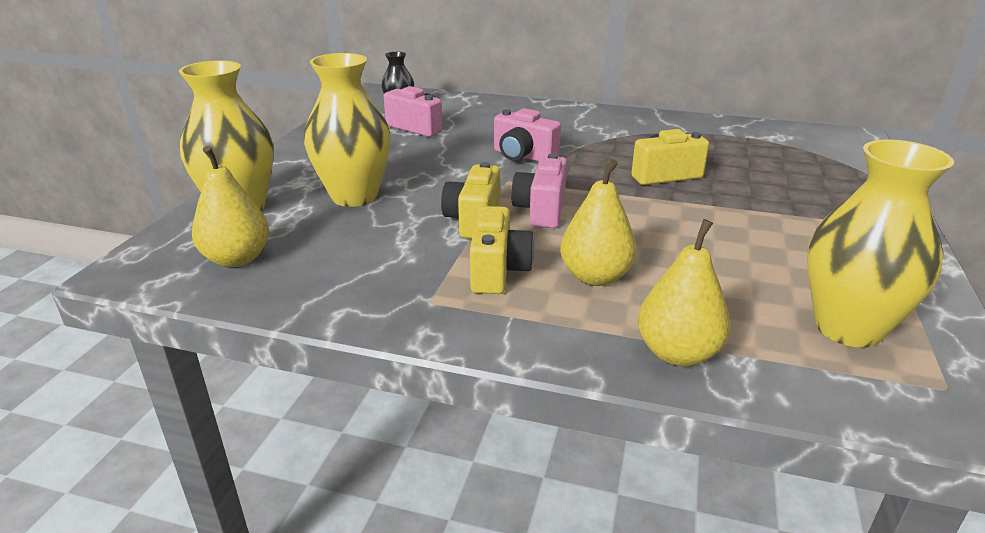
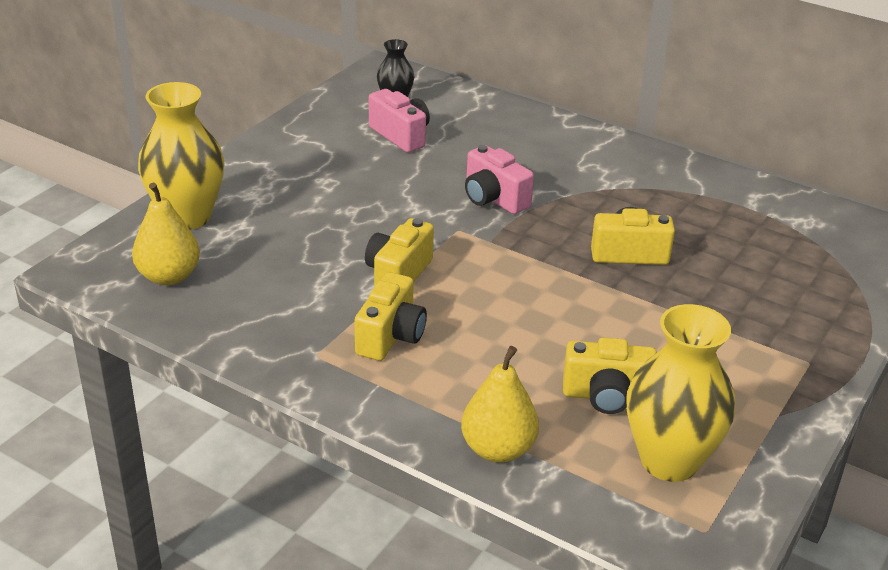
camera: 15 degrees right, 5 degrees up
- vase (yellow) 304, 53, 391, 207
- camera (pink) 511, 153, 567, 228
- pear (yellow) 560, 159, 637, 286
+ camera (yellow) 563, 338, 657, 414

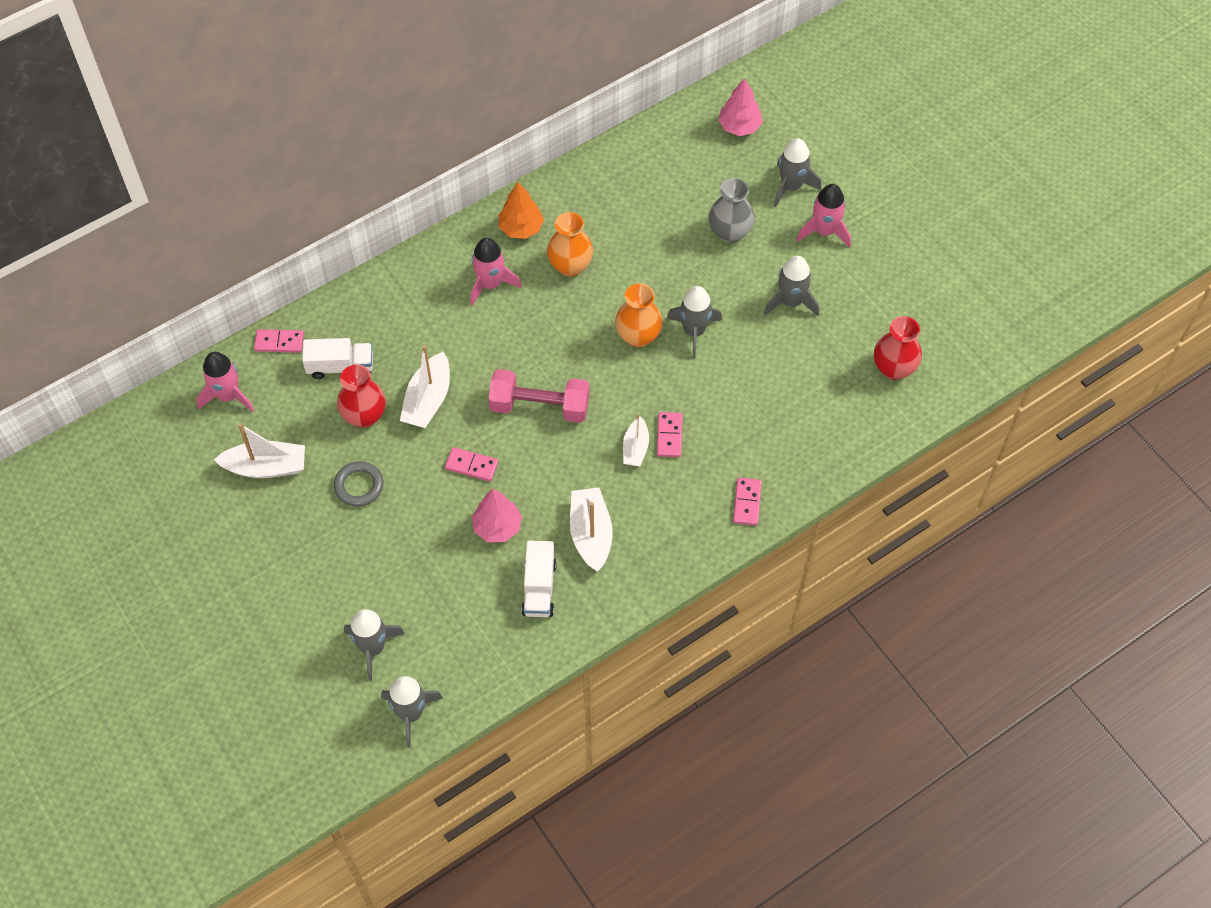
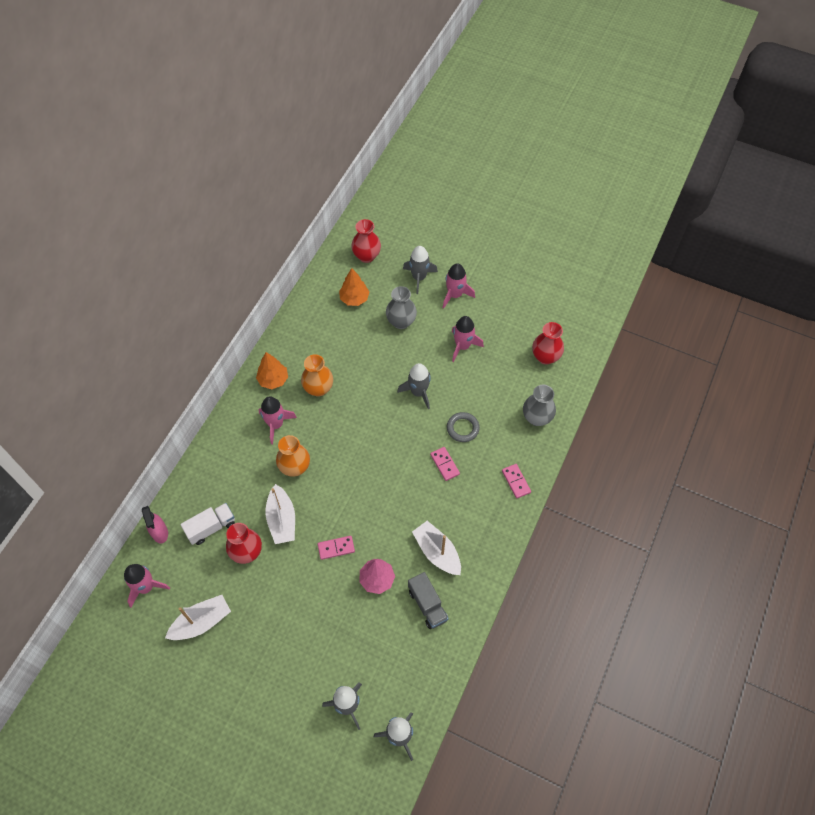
camera: 30 degrees left, 0 degrees up
- dumbbell (pink) 488, 369, 590, 423
- boat (white) 623, 415, 649, 466
+ tree (orange) 339, 268, 369, 306
+ vase (grey) 523, 385, 556, 426
~ ring (grey) 334, 461, 383, 507 to 447, 412, 480, 442
~ vase (orange) 615, 283, 663, 347 to 276, 435, 310, 477
~ domino (pink) 254, 329, 304, 353 to spray bottle (pink) 142, 506, 168, 544
~ tree (pink) 718, 78, 763, 136 to vase (red) 351, 219, 381, 263
~ truck (white) 522, 540, 556, 617 to truck (grey) 408, 572, 449, 629
~ rocket (grey) 764, 256, 819, 316 to rocket (pink) 452, 316, 484, 362

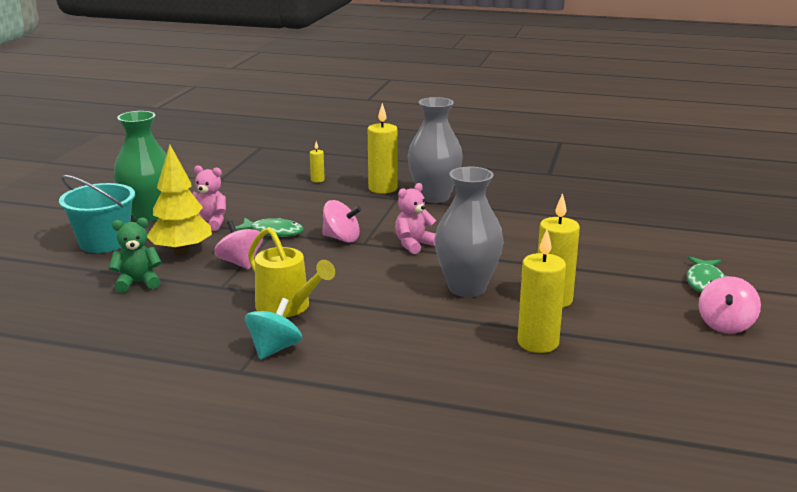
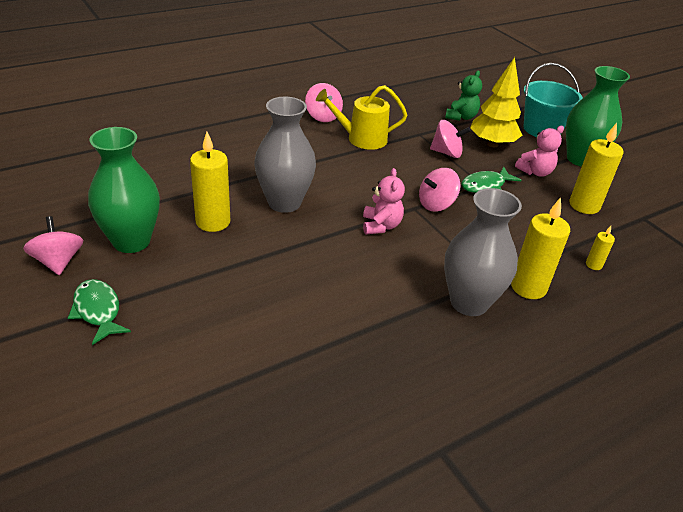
camera: 130 degrees right, 15 degrees up
+ vase (green) 88, 127, 160, 253
~ candle (yellow) 517, 229, 566, 353 to 569, 123, 624, 214
~ spinning top (turquoise) 245, 298, 302, 360 to spinning top (pink) 305, 83, 343, 122

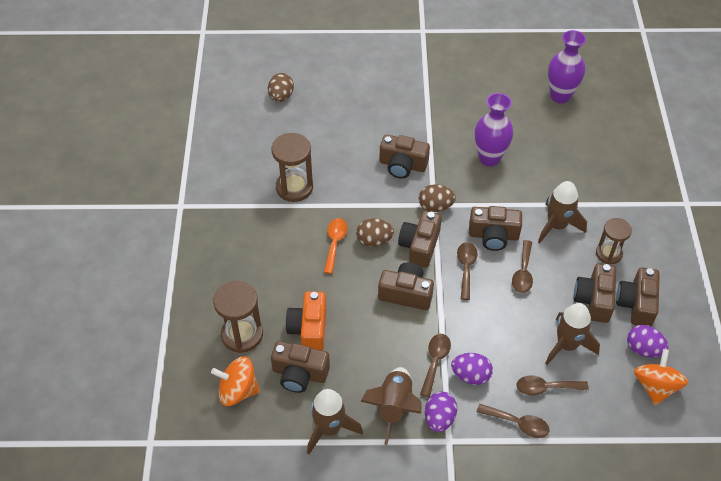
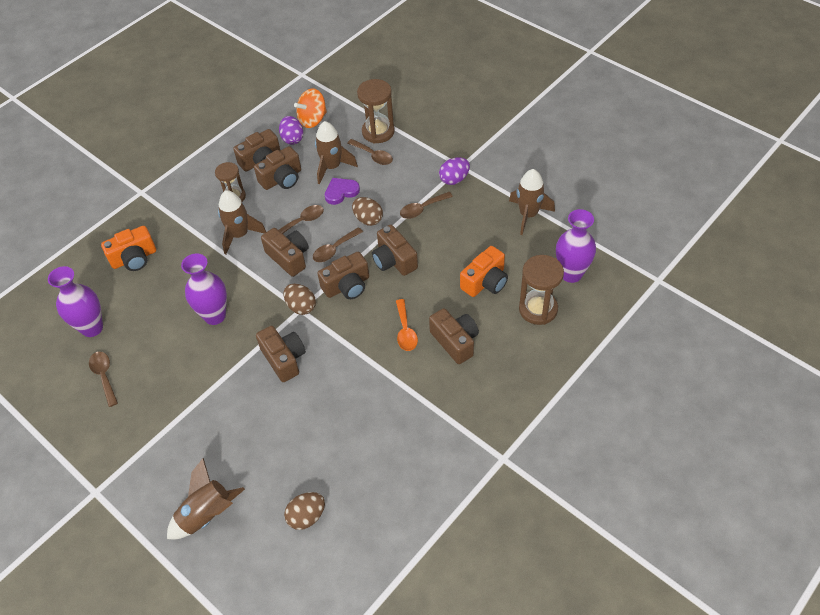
camera: 135 degrees left, 0 degrees up
- egg (purple) 451, 353, 493, 385
+ camera (orange) 101, 226, 156, 271
+ heart (purple) 325, 178, 360, 205
~ camera (brown) 271, 341, 330, 393 to 429, 308, 479, 364
~ hourglass (brown) 272, 133, 313, 202 to 357, 79, 395, 143
~ egg (brown) 356, 218, 394, 247 to 352, 197, 383, 226
~ rocket (brown) 360, 367, 422, 445 to 167, 458, 245, 539
~ spoon (brown) 477, 404, 550, 438 to 89, 352, 118, 407
~ spinning top (orange) 211, 356, 260, 406 to vase (purple) 556, 209, 596, 283
~ spoon (orange) 324, 218, 348, 274 = 396, 299, 418, 351 60 degrees counterclockwise

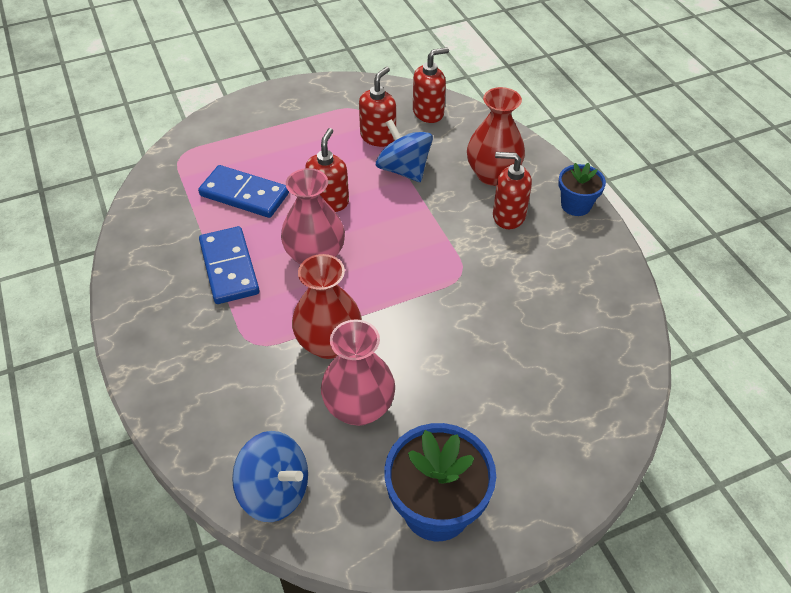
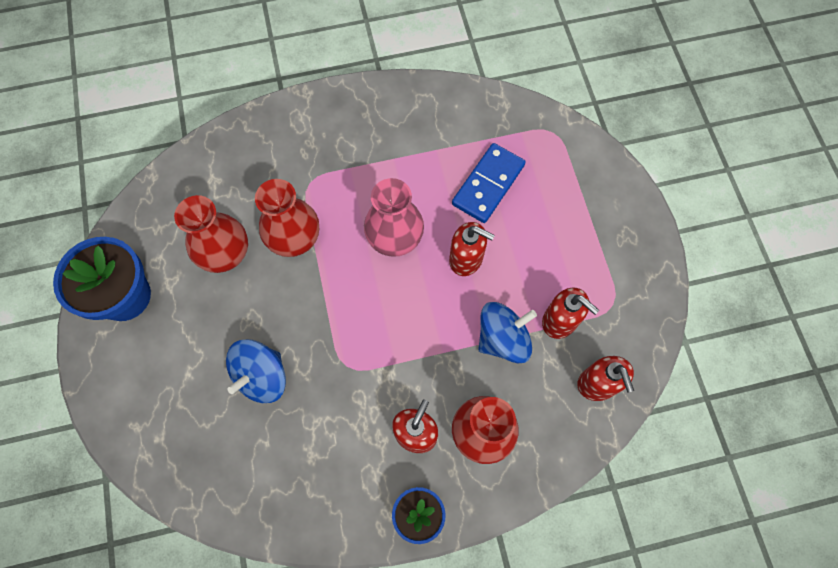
camera: 100 degrees right, 20 degrees up
- domino (blue) 199, 226, 260, 304
~ spinning top (blue) 232, 431, 308, 522 to 226, 339, 286, 403
~ vase (pink) 321, 319, 395, 426 to vase (red) 174, 195, 248, 273

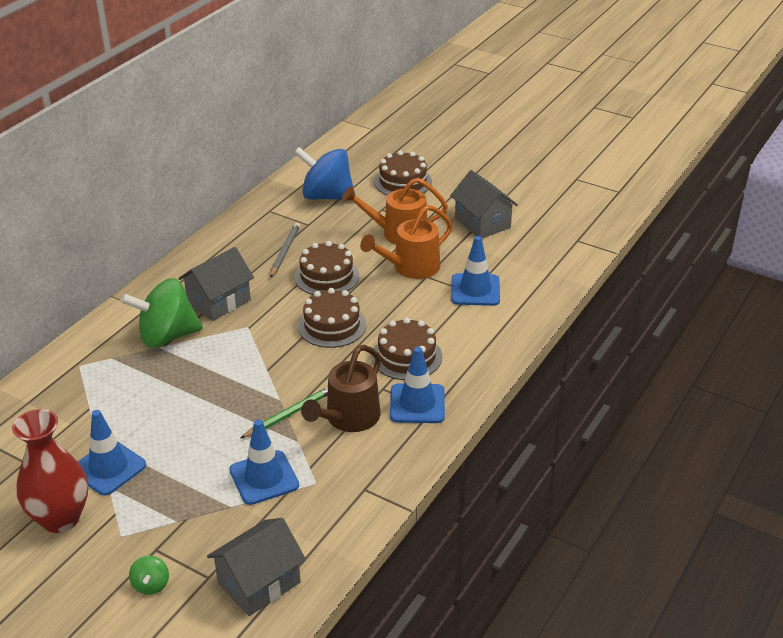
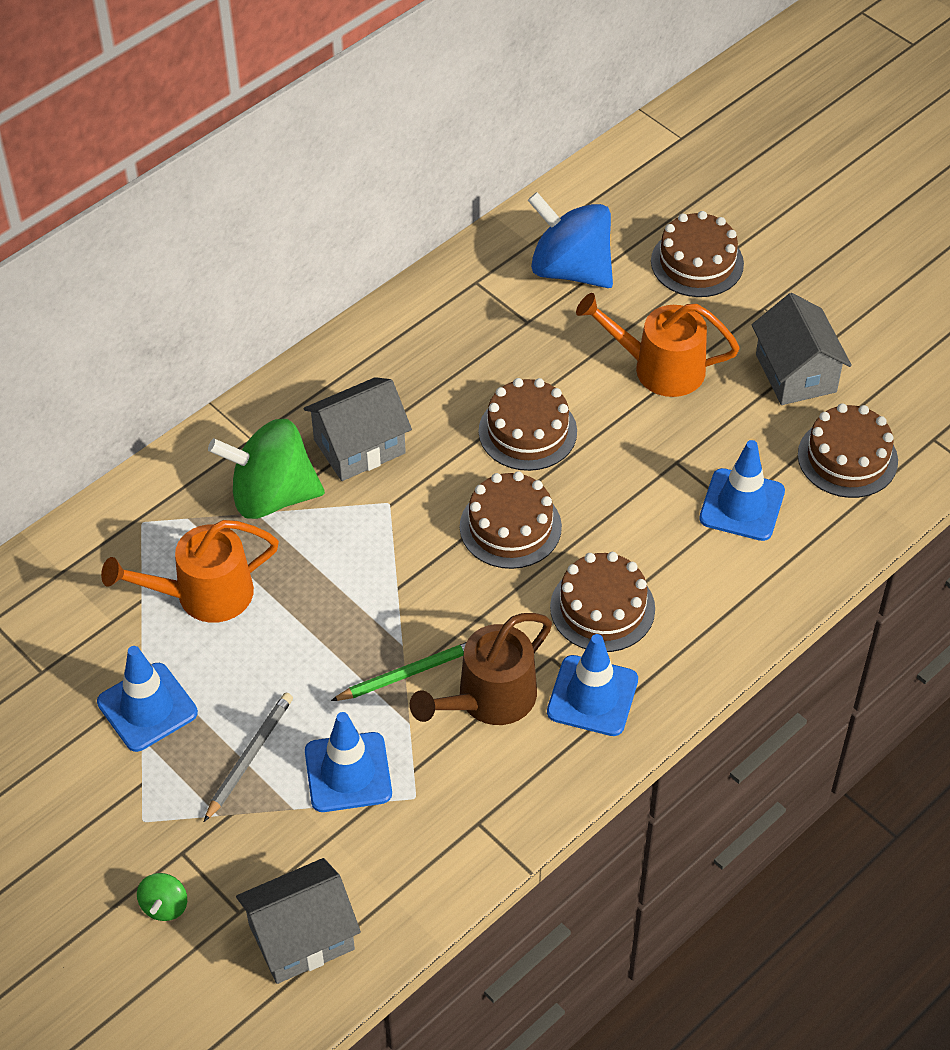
camera: 15 degrees right, 15 degrees up
- vase (red) 12, 409, 88, 533
+ cake (brown) 798, 403, 898, 498
~ pencil (grey) 270, 223, 300, 278 to 204, 693, 293, 822
~ watering can (orange) 360, 205, 452, 279 to 101, 520, 279, 623

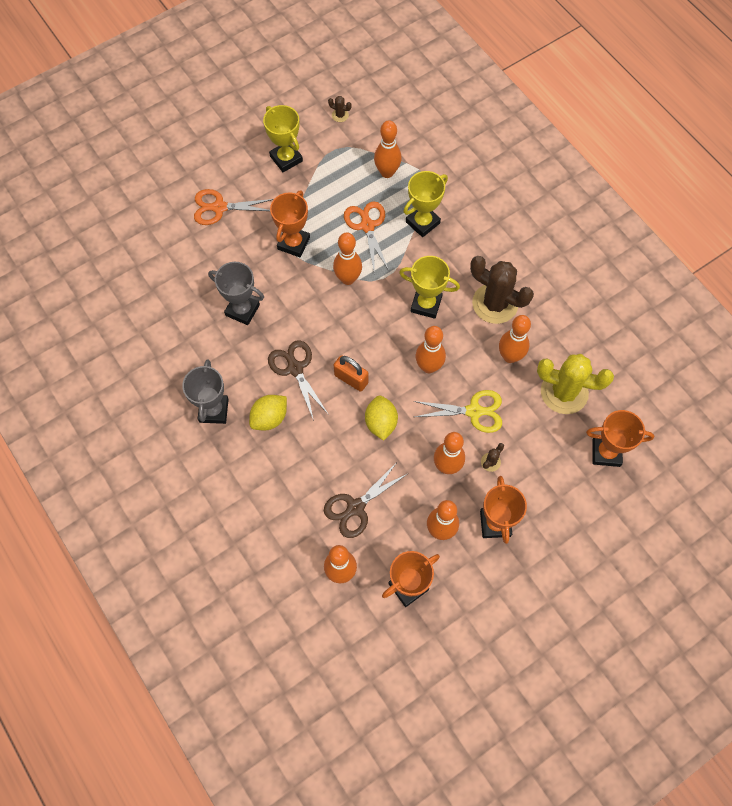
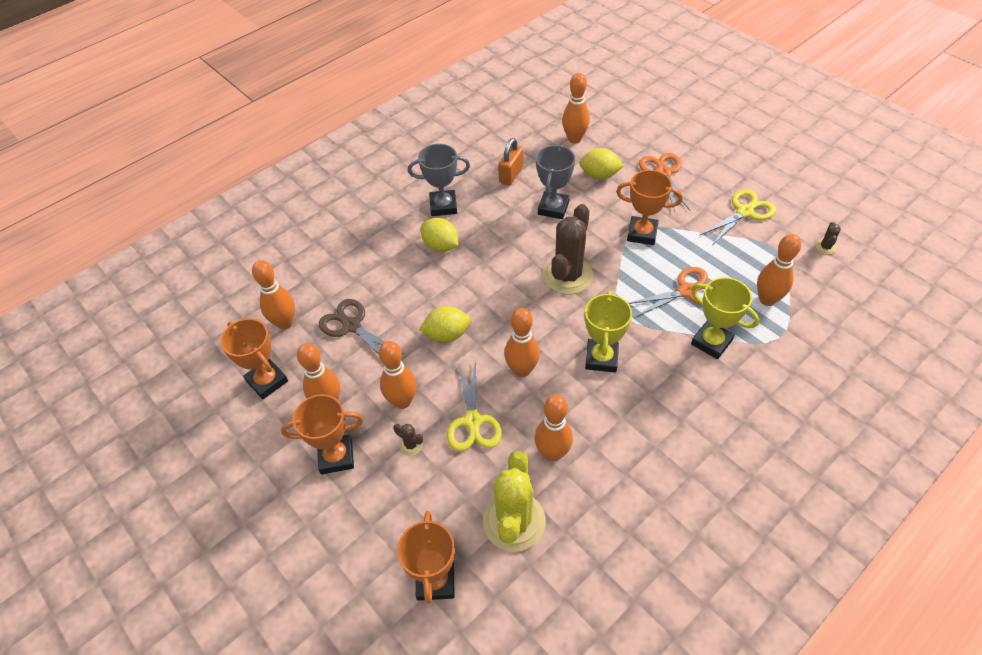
camera: 85 degrees right, 15 degrees down
- scissors (brown) 268, 340, 329, 421
+ lemon (yellow) 579, 148, 624, 180
~ bowling pin (orange) 333, 232, 362, 285 to 562, 73, 590, 144
~ padlock (orange) 334, 355, 368, 392 to 498, 138, 523, 185
~ cactus (brown) 470, 256, 534, 324 to 543, 204, 593, 294
~ trophy (yellow) 263, 105, 303, 172 to scissors (yellow) 700, 189, 776, 244

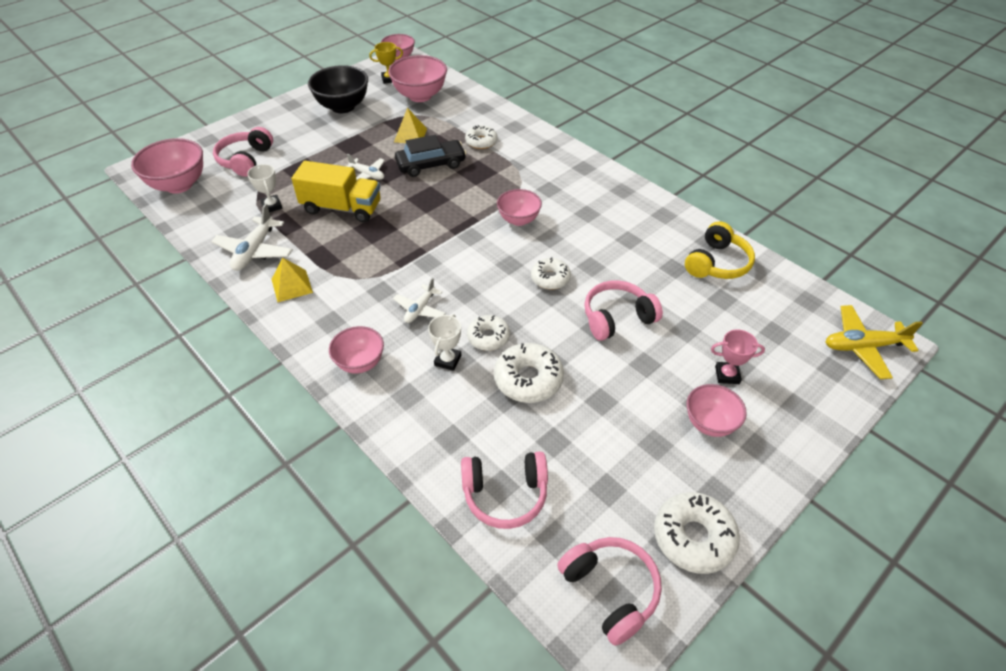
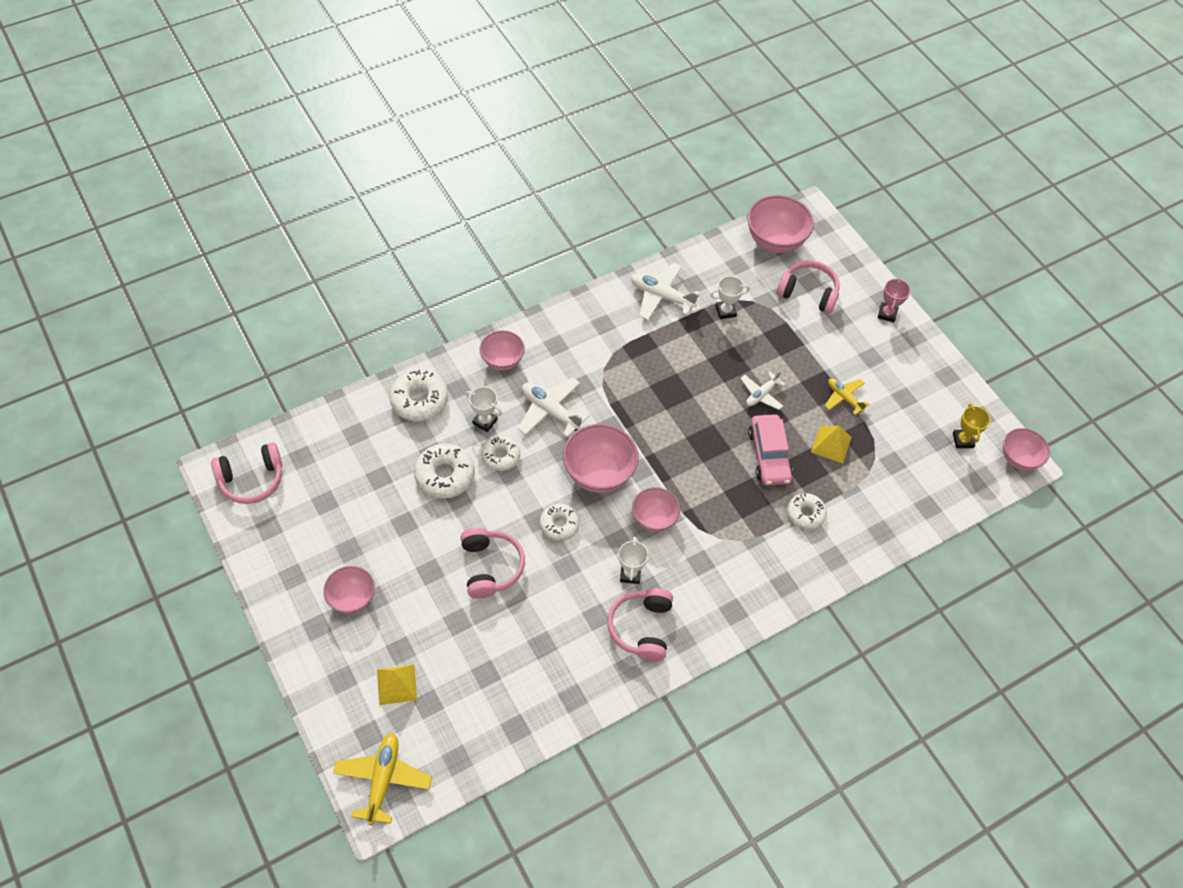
camera: 100 degrees right, 10 degrees up
- truck (yellow) 291, 161, 380, 222
- bowl (black) 308, 65, 368, 113
- headphones (yellow) 685, 221, 755, 279
+ trophy (white) 619, 537, 648, 584
+ plane (yellow) 825, 378, 869, 415
~ pyramid (yellow) 271, 258, 313, 302 to 377, 665, 417, 705
~ bowl (pink) 388, 55, 447, 102 to 563, 424, 639, 493
~ headphones (pink) 461, 451, 548, 529 to 607, 588, 673, 662
~ donut (white) 654, 492, 740, 574 to 389, 370, 448, 422
~ trophy (pink) 711, 330, 765, 384 to 878, 278, 911, 322
~ car (black) 395, 135, 467, 177 to car (pink) 748, 414, 793, 485
~ plane (white) 393, 278, 446, 323 = 518, 377, 589, 437 x1.57

